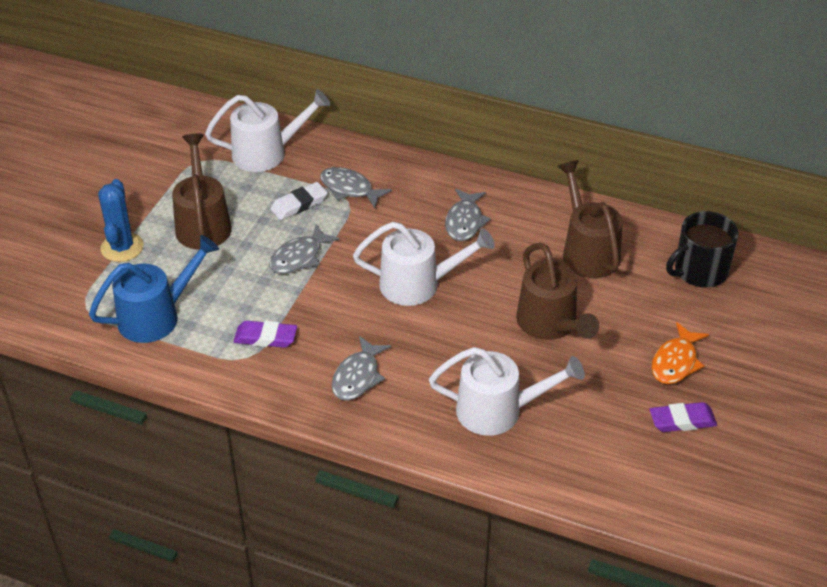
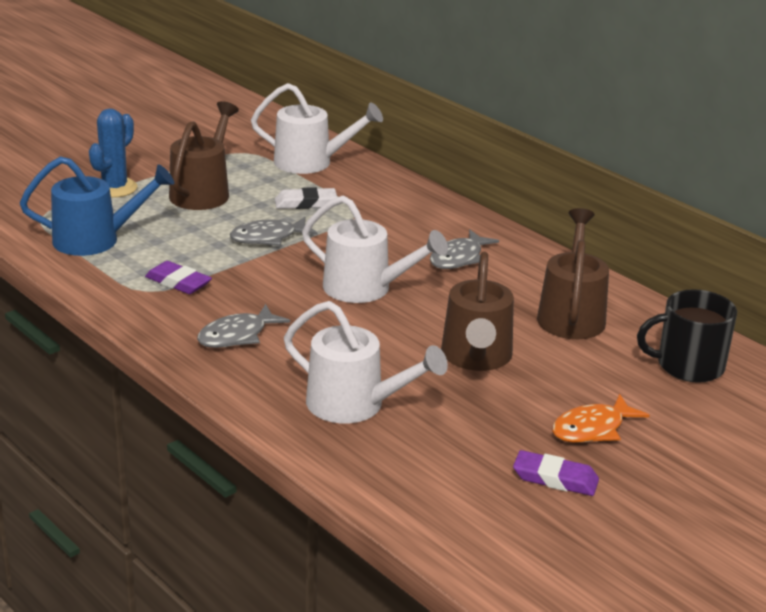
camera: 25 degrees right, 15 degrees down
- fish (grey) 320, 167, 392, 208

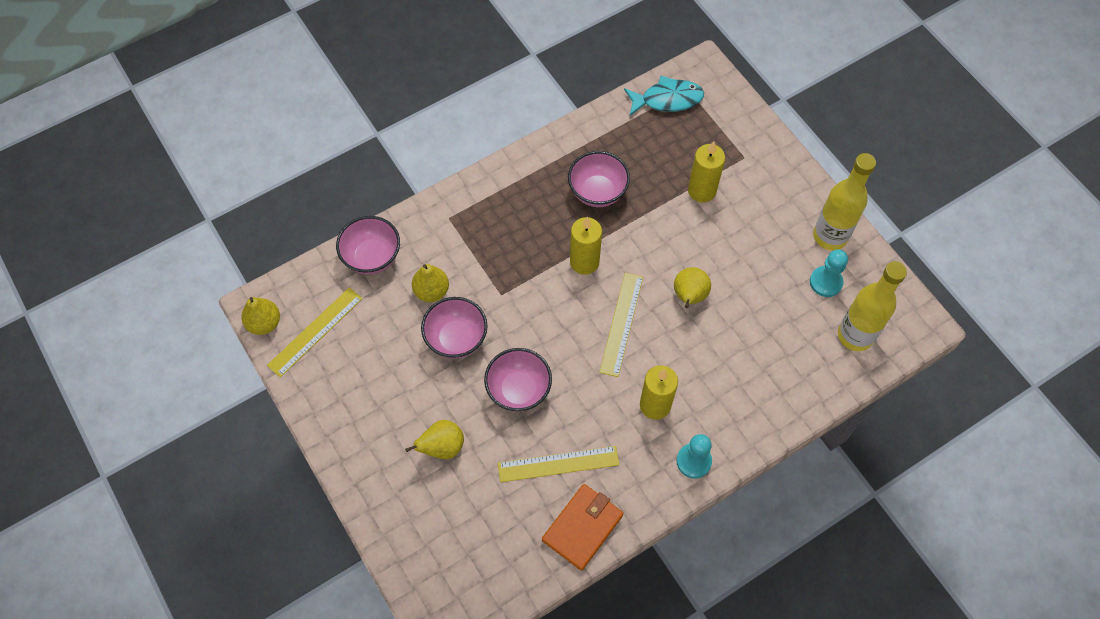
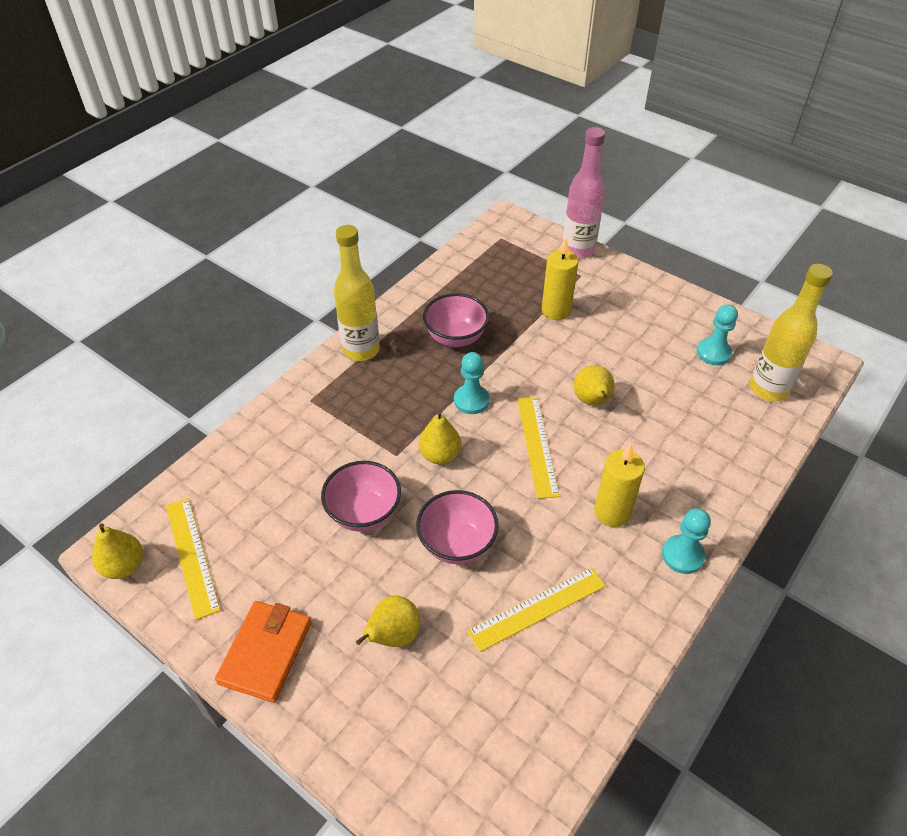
camera: 20 degrees left, 15 degrees down
- bowl (pink) 336, 216, 400, 274
- fish (turquoise) 624, 76, 704, 116
+ bottle (pink) 563, 127, 605, 258
~ pear (yellow) 412, 264, 449, 302 to 419, 411, 461, 464
~ wallet (orange) 542, 484, 624, 571 to 215, 601, 312, 703
~ bottle (yellow) 813, 153, 876, 250 to 334, 225, 380, 361
~ candle (yellow) 570, 217, 602, 275 to pawn (turquoise) 454, 352, 490, 414
~ ruler (yellow) 267, 287, 363, 377 = 166, 498, 221, 620 45 degrees counterclockwise

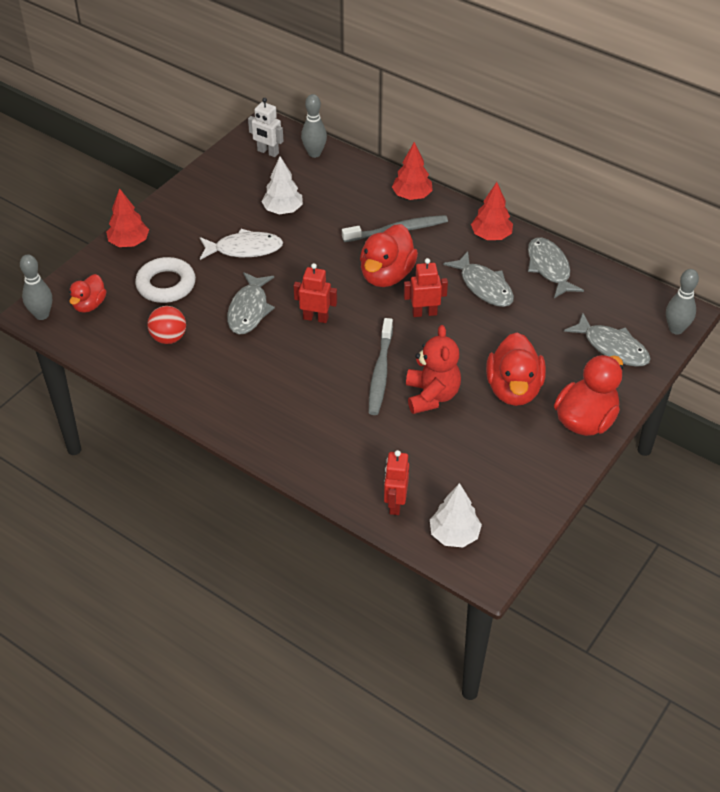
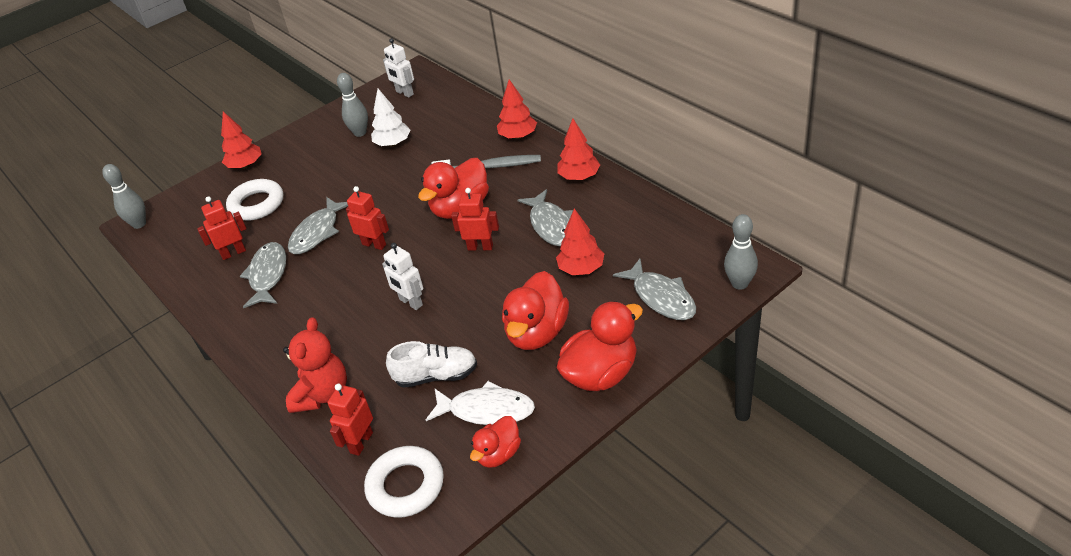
camera: 20 degrees right, 5 degrees down
+ shoe (white) 386, 341, 477, 388
+ tree (red) 556, 209, 604, 275
~ duck (red) 69, 274, 106, 313 to 470, 416, 521, 468
~ fish (white) 200, 229, 283, 260 to 426, 381, 535, 425
~ bowling pin (grey) 301, 94, 327, 158 to 337, 73, 368, 137
~ teddy bear (red) 406, 325, 461, 414 to 283, 317, 347, 413
~ fish (grey) 528, 237, 584, 298 to 240, 242, 286, 308
~ ball (red) 147, 306, 186, 344 to robot (red) 197, 196, 247, 260
~ toothbrush (grey) 369, 318, 393, 415 to robot (white) 382, 243, 423, 310
~ tree (white) 430, 483, 482, 547 to ring (white) 364, 446, 444, 518

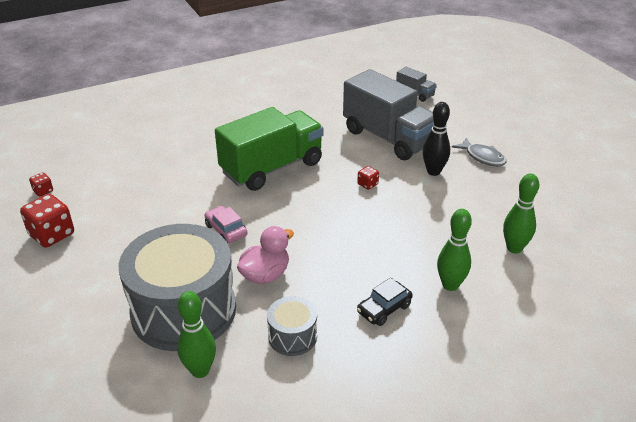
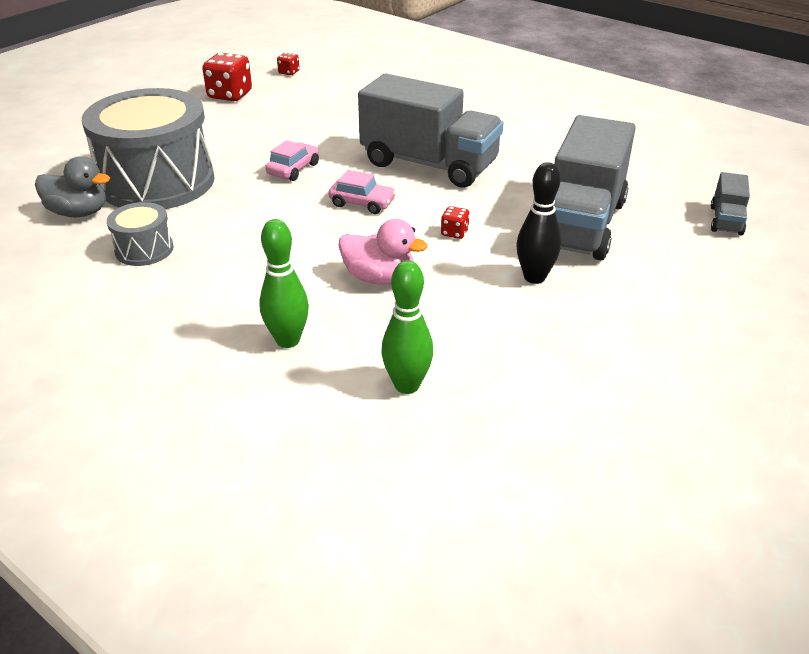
camera: 65 degrees right, 0 degrees up
- car (black) 357, 277, 413, 326
- fish (grey) 452, 137, 506, 167
+ car (pink) 328, 170, 396, 214
~ duck (pink) 237, 226, 294, 284 to 338, 219, 428, 285
~ bowling pin (green) 177, 291, 216, 378 to duck (grey) 35, 156, 110, 217
~ truck (green) 215, 107, 324, 191 to truck (grey) 358, 74, 503, 188

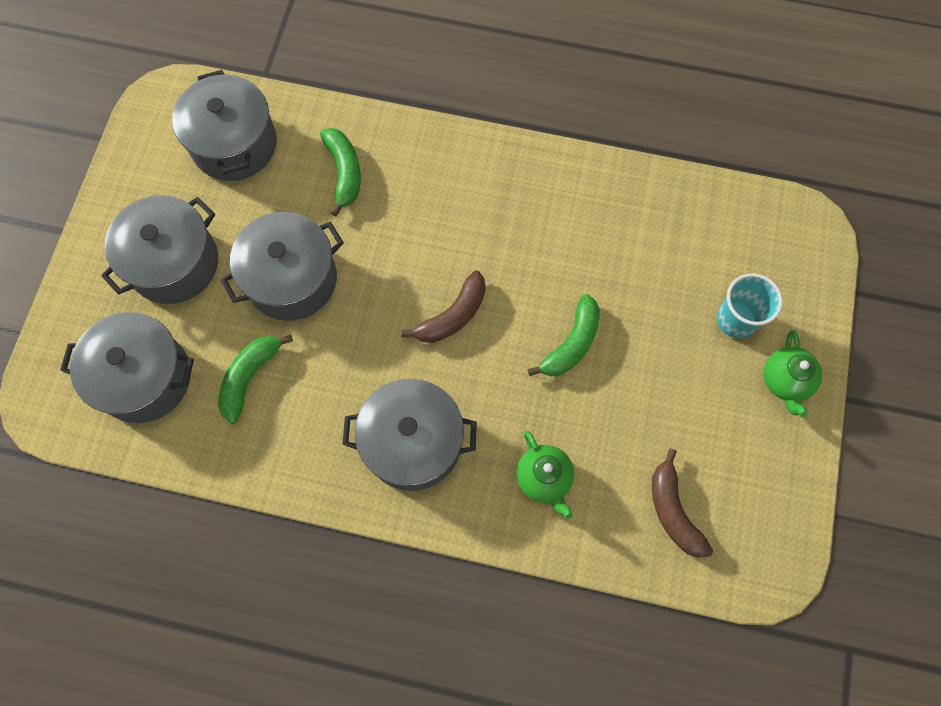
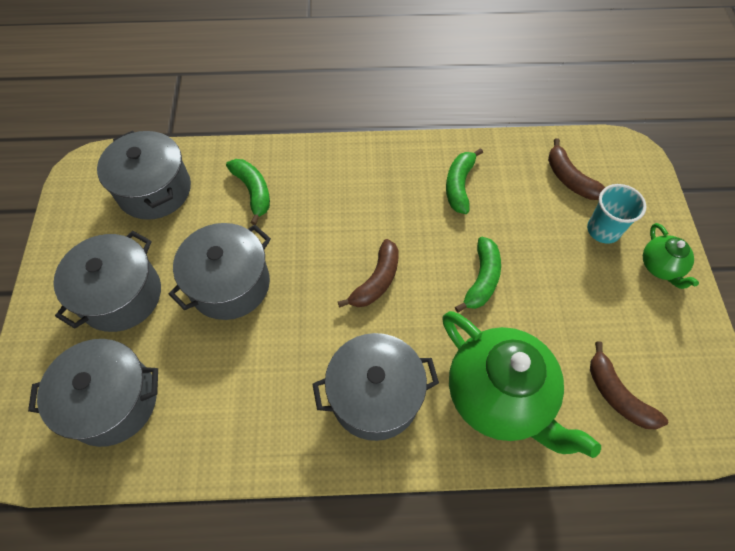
camera: 15 degrees left, 10 degrees down
+ banana (brown) 548, 138, 605, 200
~ banana (green) 218, 334, 293, 424 to 446, 148, 483, 214
~ teapot (green) 516, 430, 574, 519 = 442, 311, 601, 458 x2.07

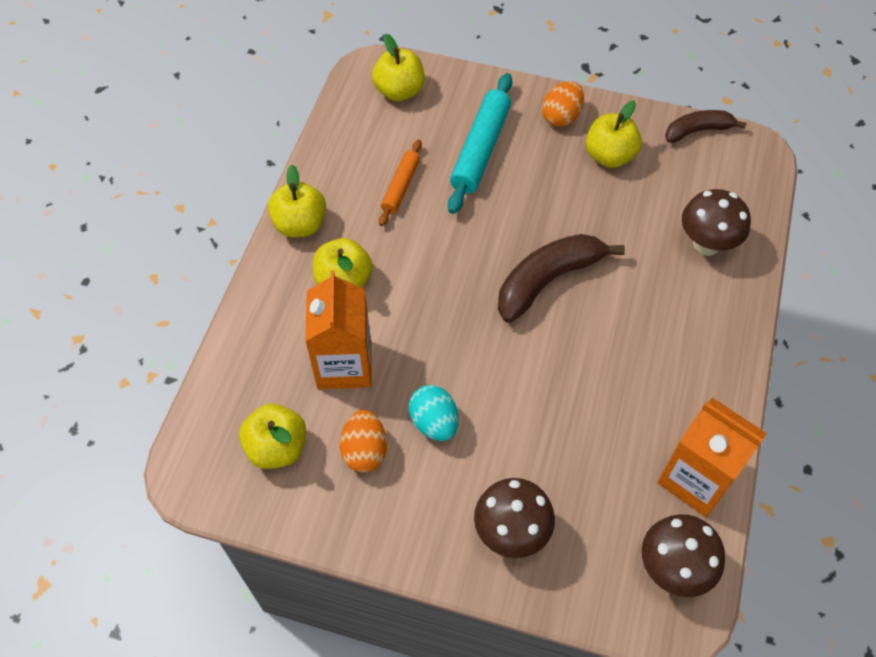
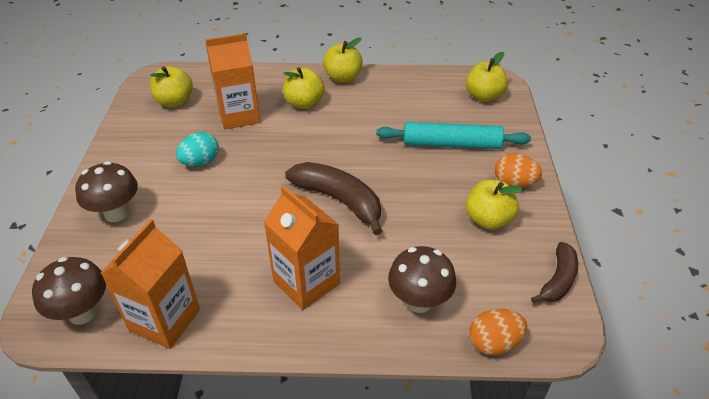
camera: 75 degrees right, 15 degrees down
- rolling pin (orange) 379, 140, 422, 226
+ carton (orange) 264, 185, 340, 310
~ egg (orange) 340, 410, 387, 472 to 469, 309, 527, 355
~ banana (brown) 665, 110, 747, 143 = 531, 242, 578, 303 60 degrees clockwise

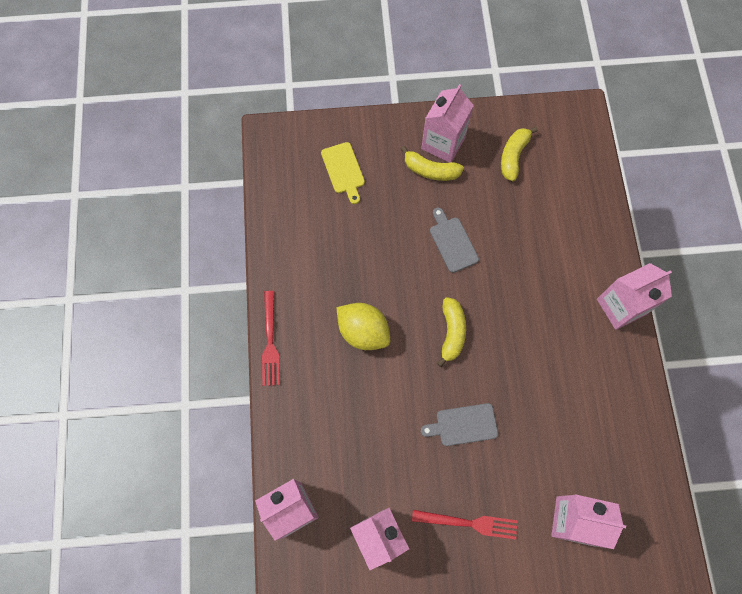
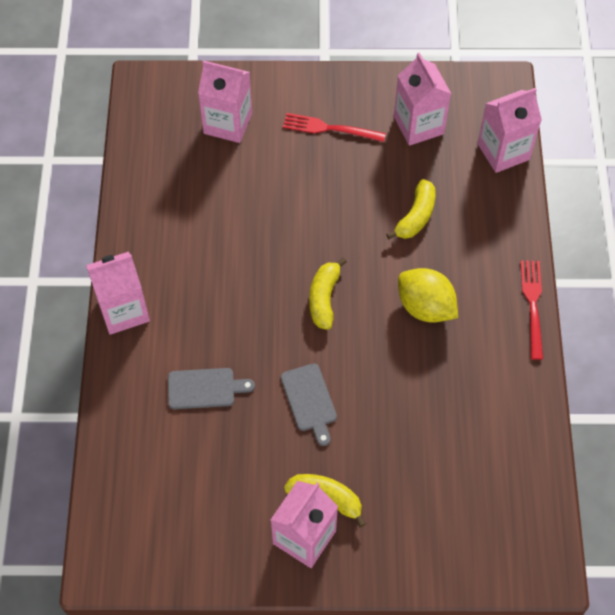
camera: 175 degrees left, 10 degrees down
- cutting board (yellow) 321, 142, 365, 204
~ cutting board (grey) 421, 403, 498, 446 to 168, 368, 255, 409
~ banana (yellow) 501, 127, 538, 181 to 386, 179, 436, 239

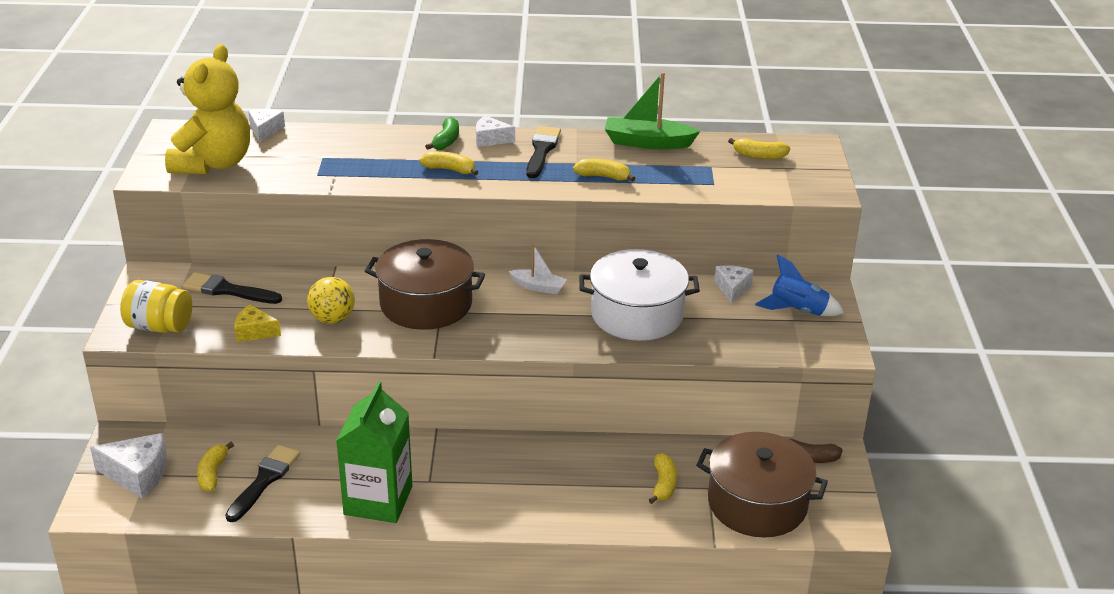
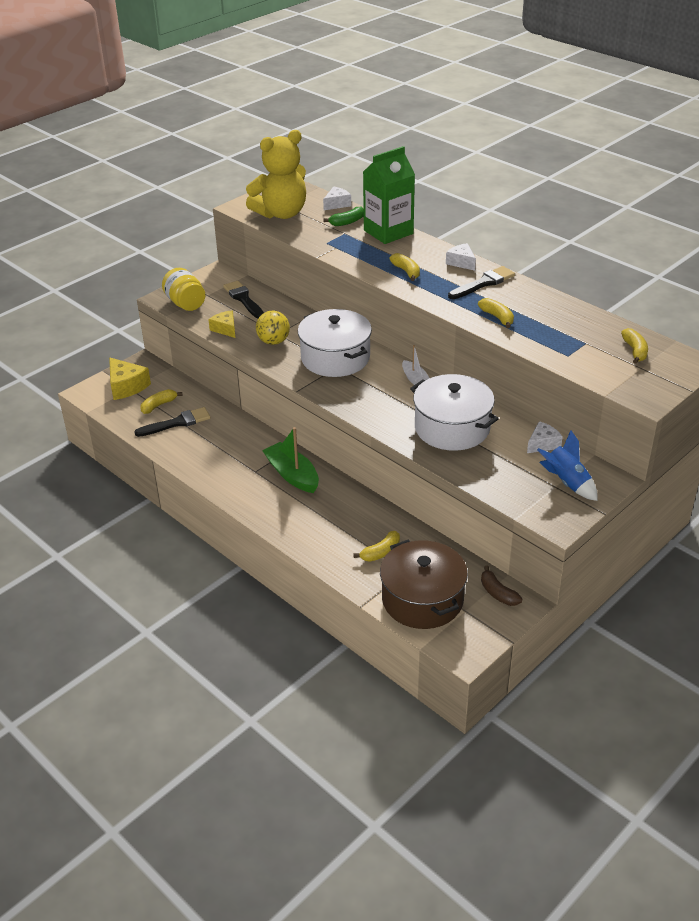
camera: 45 degrees right, 5 degrees up
~ carton (green) 336, 381, 413, 523 to 363, 146, 415, 244
~ banana (green) 425, 117, 459, 150 to 323, 206, 364, 226
~ boat (green) 605, 72, 700, 149 to 262, 427, 319, 493
~ cheese (white) 90, 433, 167, 498 to cheese (yellow) 109, 357, 151, 400
~ pot (brown) 365, 239, 485, 330 to pot (white) 298, 309, 372, 377
~ banana (yellow) 728, 138, 790, 159 = 621, 328, 648, 364 150 degrees counterclockwise

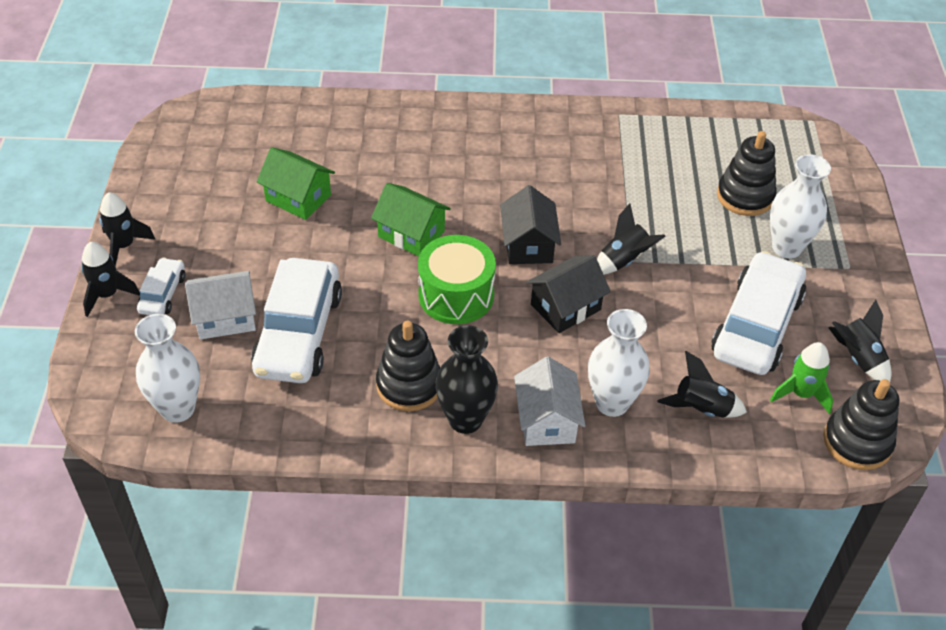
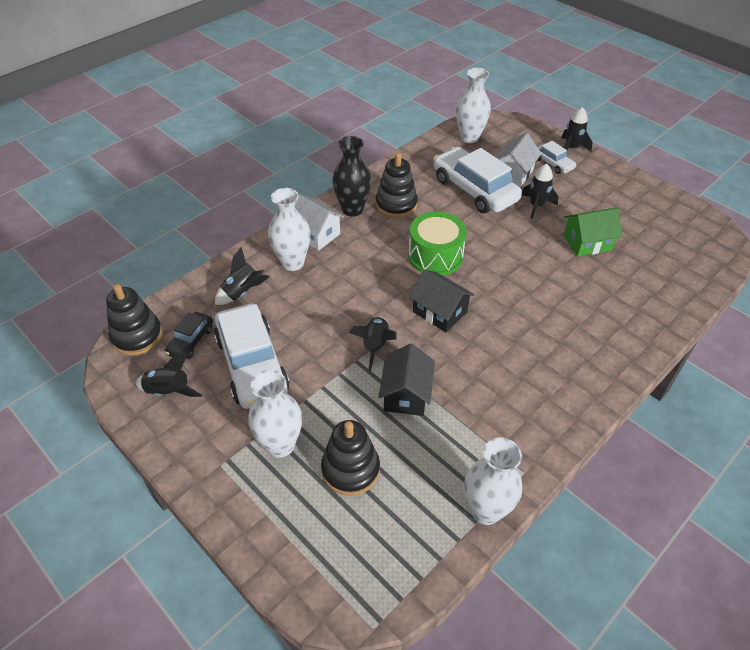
camera: 135 degrees right, 0 degrees up
- house (green) 371, 183, 451, 256
+ vase (white) 464, 438, 522, 525
~ rocket (black) 99, 192, 155, 266 to 521, 164, 559, 219
~ house (black) 526, 255, 611, 333 to 378, 344, 435, 416
~ rocket (green) 770, 342, 833, 414 to car (black) 165, 312, 213, 359

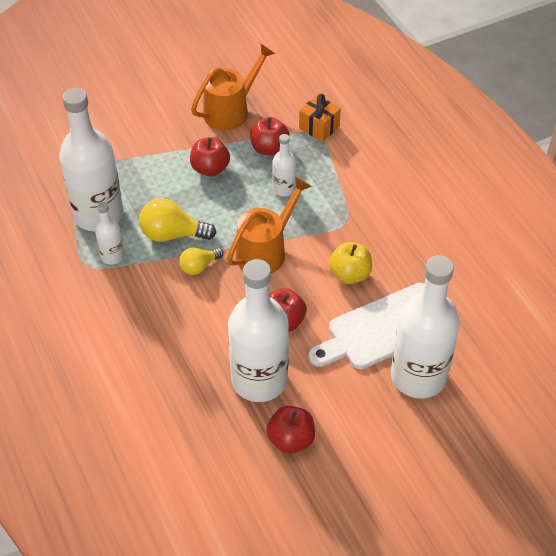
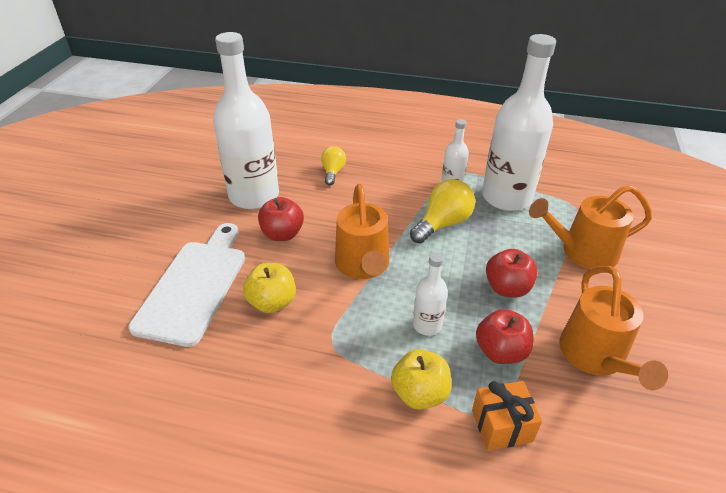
camera: 130 degrees right, 10 degrees down
- apple (red) 267, 406, 315, 454
- bottle (white) 391, 255, 460, 399
+ apple (yellow) 391, 349, 452, 410
+ watering can (orange) 529, 185, 652, 269
~ light bulb (yellow) 179, 247, 224, 275 to 321, 146, 346, 185

